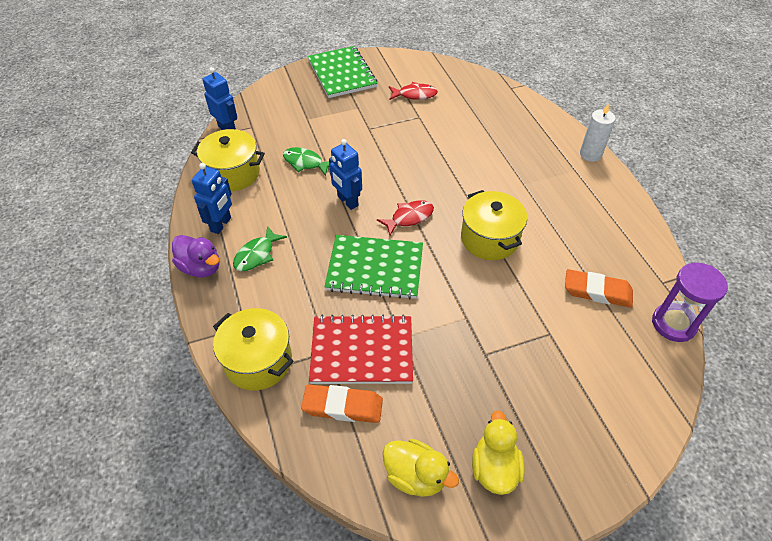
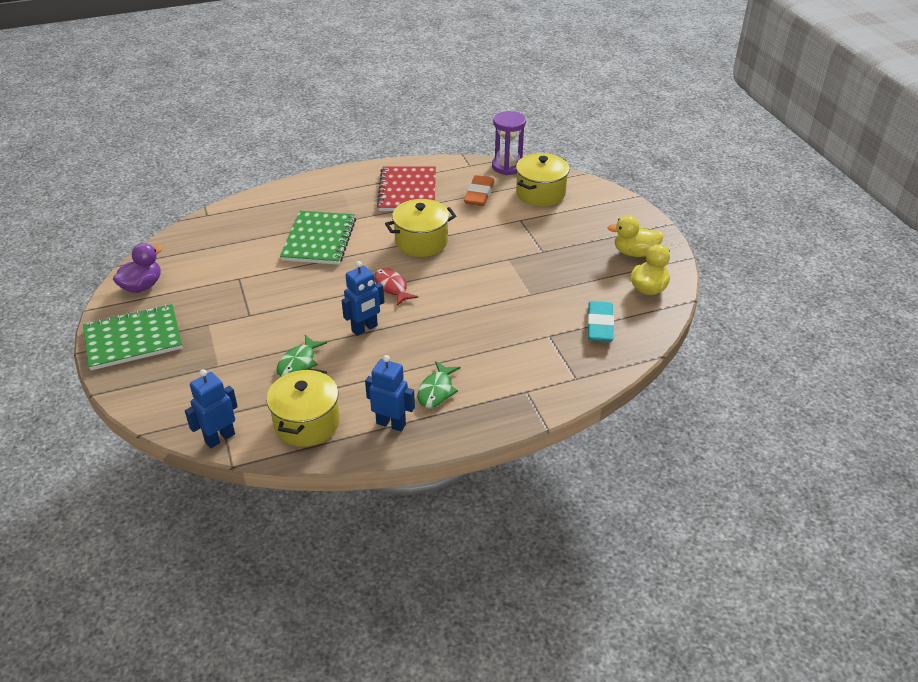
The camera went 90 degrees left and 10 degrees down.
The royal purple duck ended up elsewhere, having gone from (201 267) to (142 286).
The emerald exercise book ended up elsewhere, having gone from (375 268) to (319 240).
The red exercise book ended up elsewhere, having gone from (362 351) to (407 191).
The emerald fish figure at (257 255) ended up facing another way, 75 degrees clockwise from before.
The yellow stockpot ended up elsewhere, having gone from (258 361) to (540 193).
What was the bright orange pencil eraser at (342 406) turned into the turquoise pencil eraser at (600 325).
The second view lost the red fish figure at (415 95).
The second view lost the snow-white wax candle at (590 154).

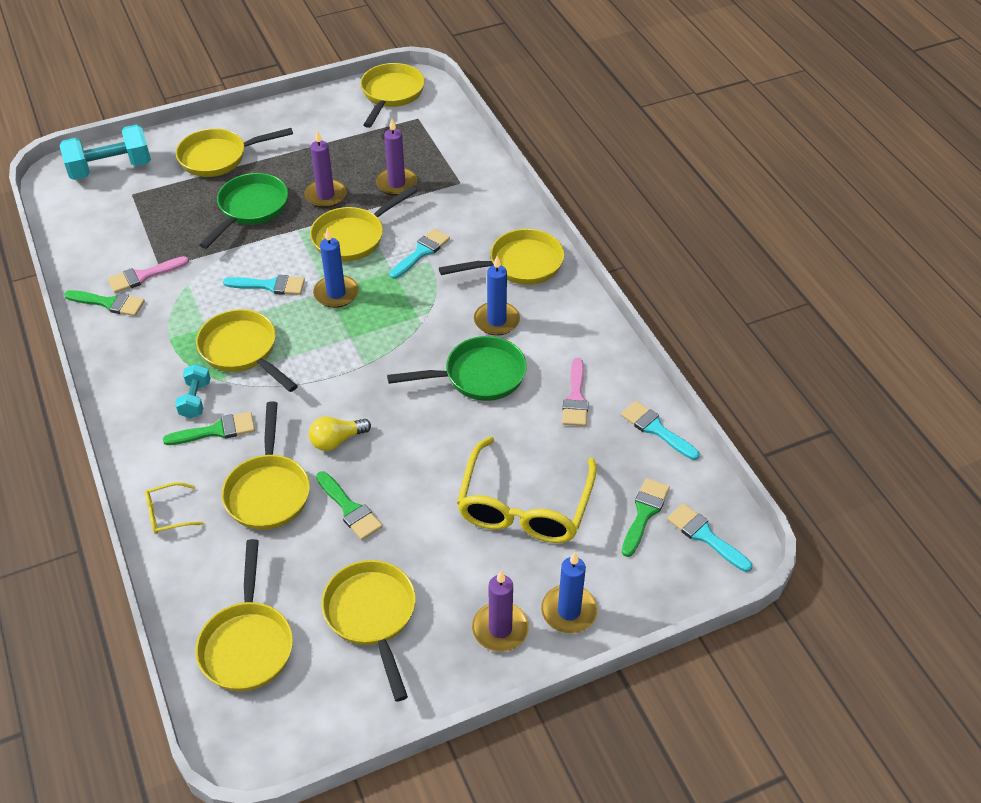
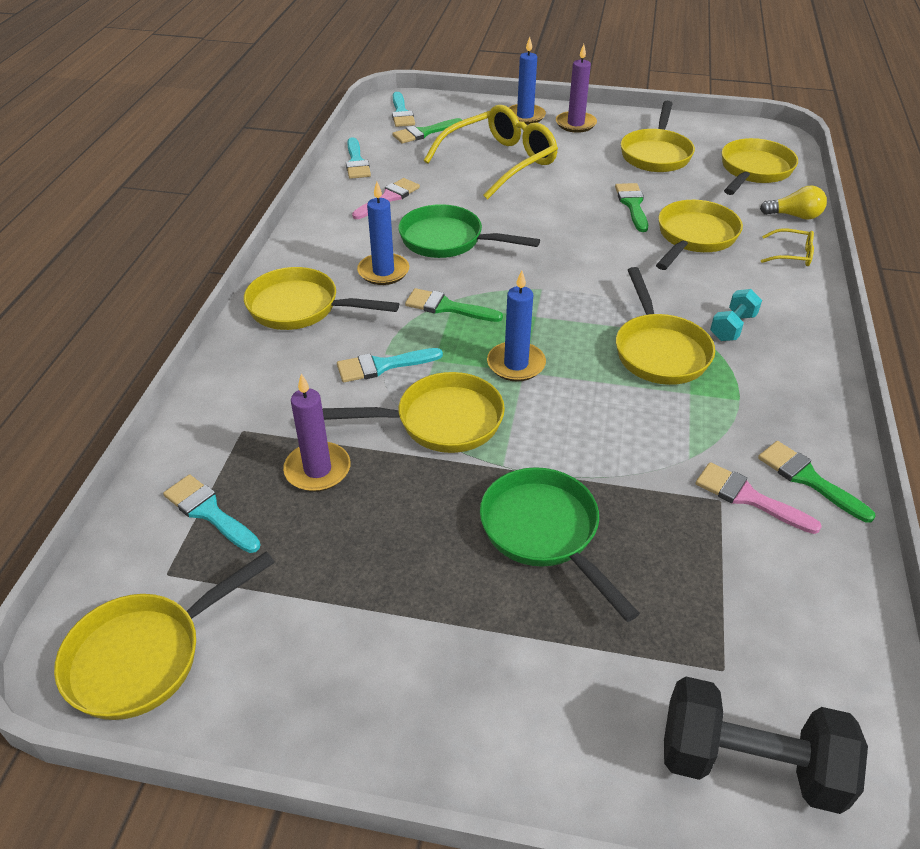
The camera went 145 degrees left and 5 degrees down.
The turquoise paintbrush ended up elsewhere, having gone from (270 285) to (209 512).
The emerald paintbrush ended up elsewhere, having gone from (216 430) to (447 307).
The emerald frying pan at (250 209) ended up facing another way, 90 degrees clockwise from before.
What was the turquoise hand weight at (110 168) turned into the ebony hand weight at (749 763).
The rose-pink paintbrush at (143 276) ended up facing another way, 150 degrees counterclockwise from before.
The yellow lightbulb ended up elsewhere, having gone from (337 440) to (794 216).
The second view lost the yellow frying pan at (219 157).
The second view lost the royal purple wax candle at (326 196).

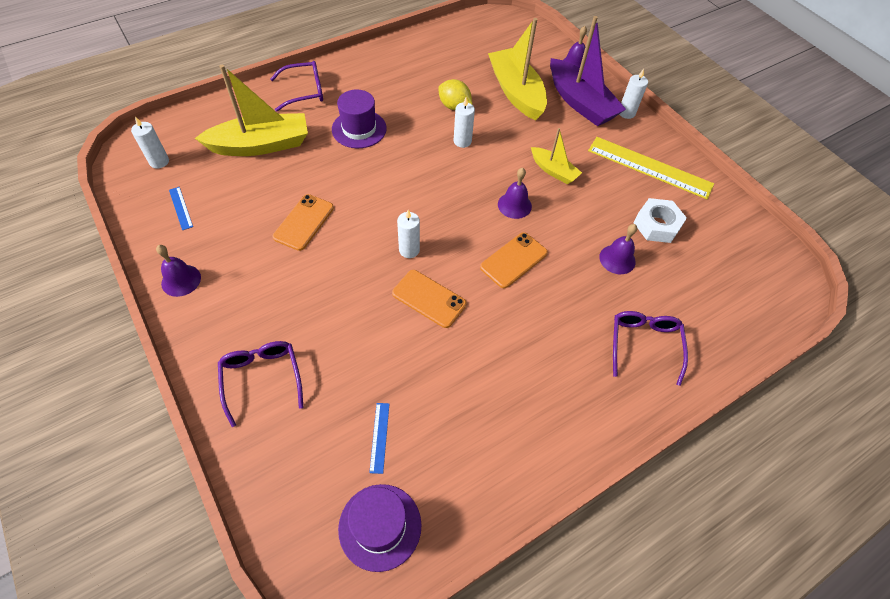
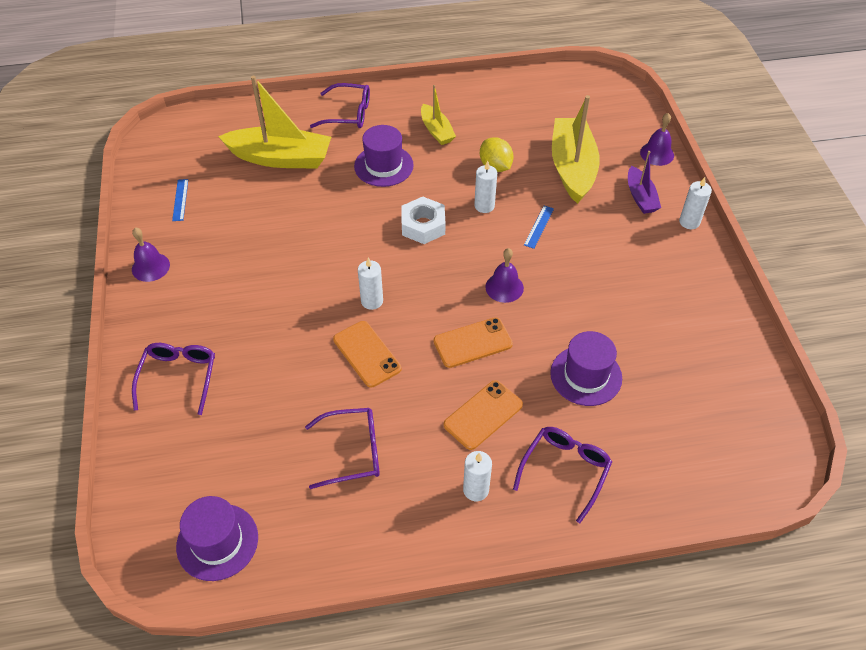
The camera went 25 degrees right and 5 degrees down.
The second view gained the royal purple eyeglasses at (352 452).
The snow-white hexagon nut ended up elsewhere, having gone from (657 225) to (423 225).
The yellow boat ended up elsewhere, having gone from (553 171) to (436 131).
The bright orange smartphone ended up elsewhere, having gone from (304 222) to (483 415).
The snow-white wax candle ended up elsewhere, having gone from (159 161) to (476 490).
The cobalt ruler ended up elsewhere, having gone from (379 437) to (538 226).
Where the royal purple bell stood at (617 259), the royal purple top hat came to stand at (586 375).
The size of the royal purple boat at (580 103) changed by a factor of 0.54.
The second view lost the yellow ruler at (649 167).

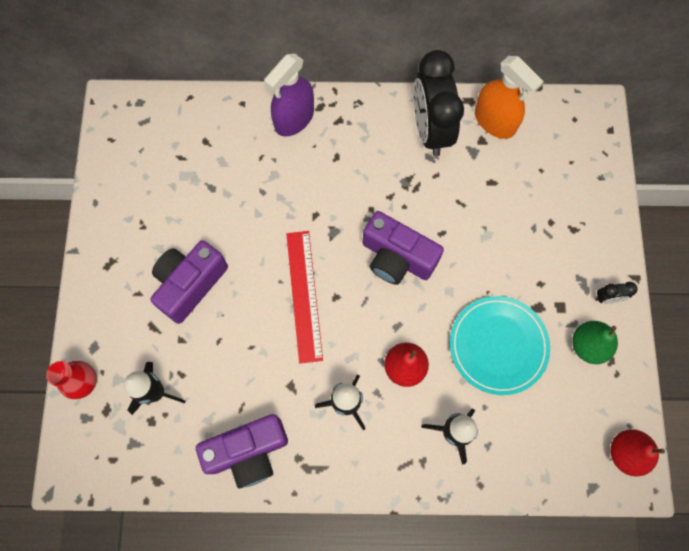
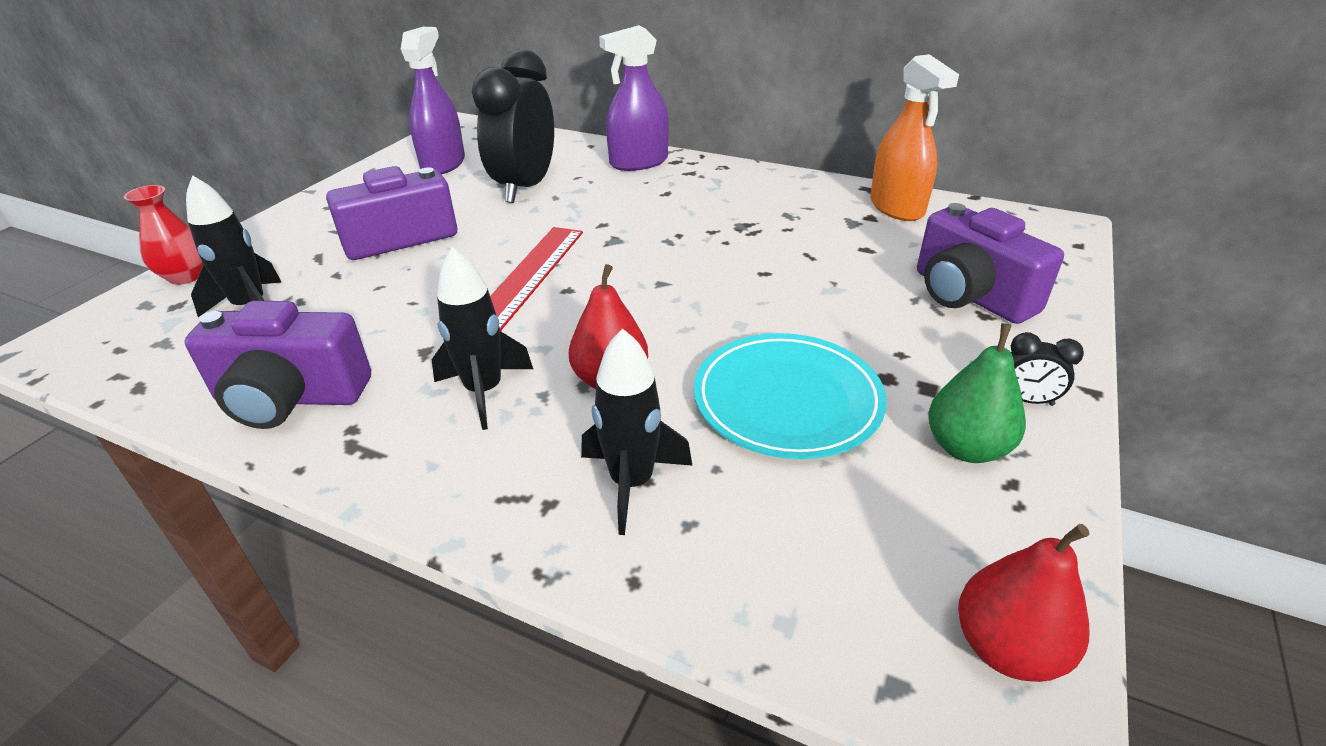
The camera went 25 degrees right and 35 degrees down.
The second view gained the royal purple spray bottle at (443 164).
The ebony bedside clock ended up elsewhere, having gone from (430 130) to (525 188).
The royal purple compact camera ended up elsewhere, having gone from (397 258) to (969 295).

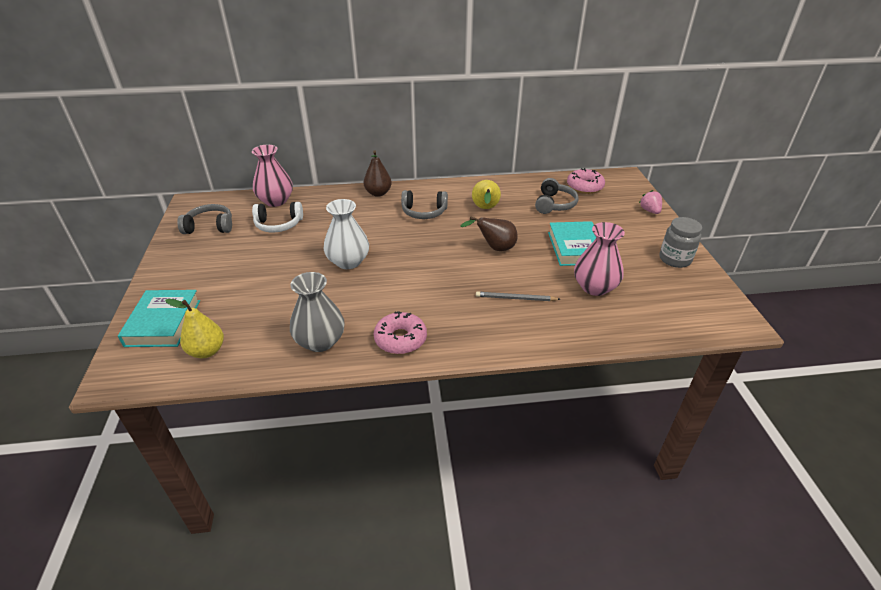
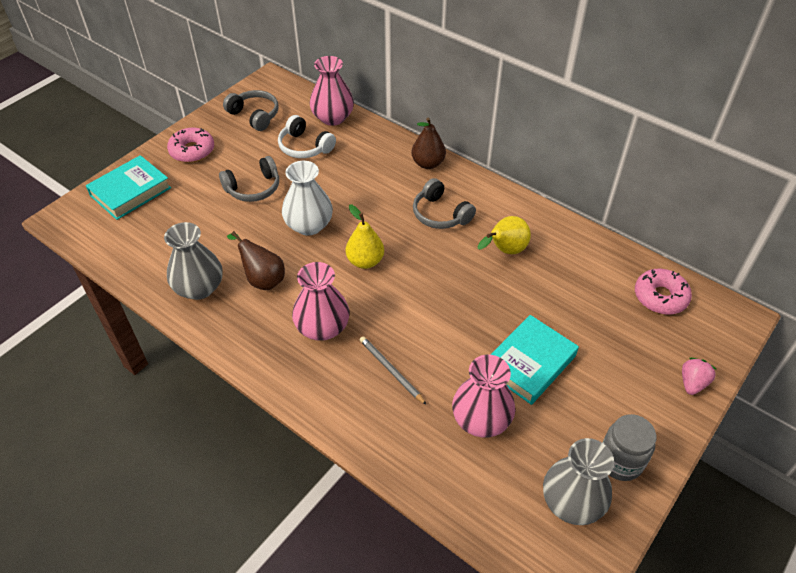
The camera went 45 degrees right and 10 degrees up.
The rose-pink donut ended up elsewhere, having gone from (400 339) to (192 151).
The ash-grey over-ear headphones ended up elsewhere, having gone from (554 204) to (253 188).
The brown toy pear ended up elsewhere, having gone from (495 248) to (263 279).
The second view gained the rose-pink tall vase at (322 328).
The yellow toy pear ended up elsewhere, having gone from (207 351) to (365 261).
The second view gained the ash-grey tall vase at (572 502).

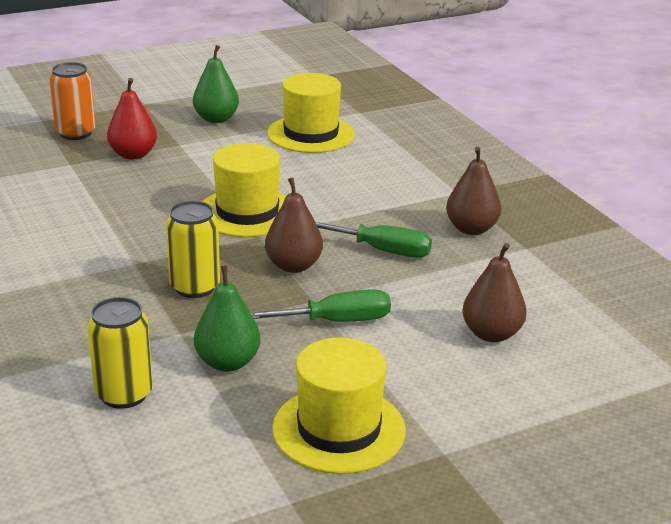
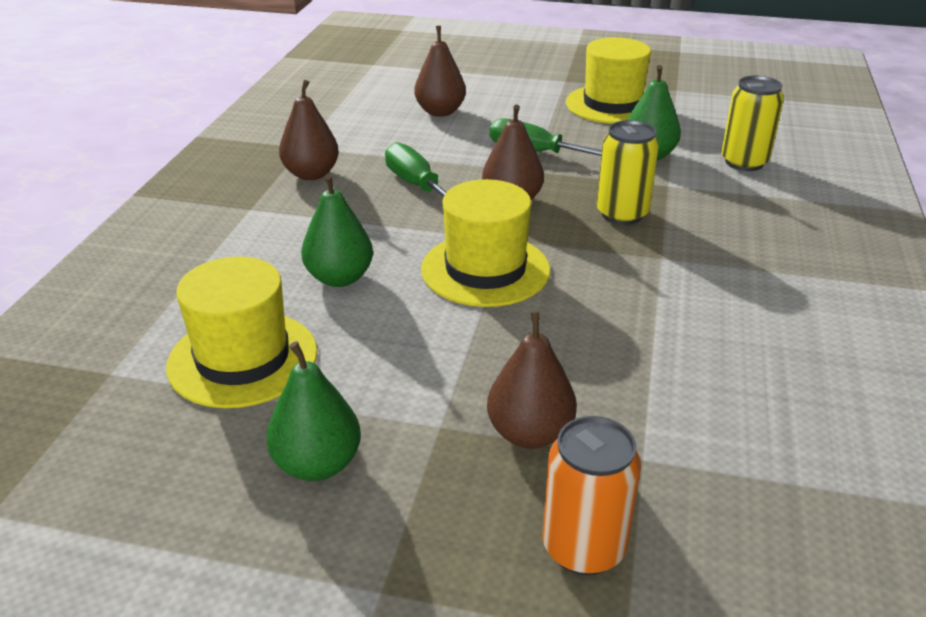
The camera went 140 degrees left and 5 degrees up.
The second view gained the emerald toy pear at (339 278).
What was the red toy pear at (133 155) turned into the brown toy pear at (530 433).

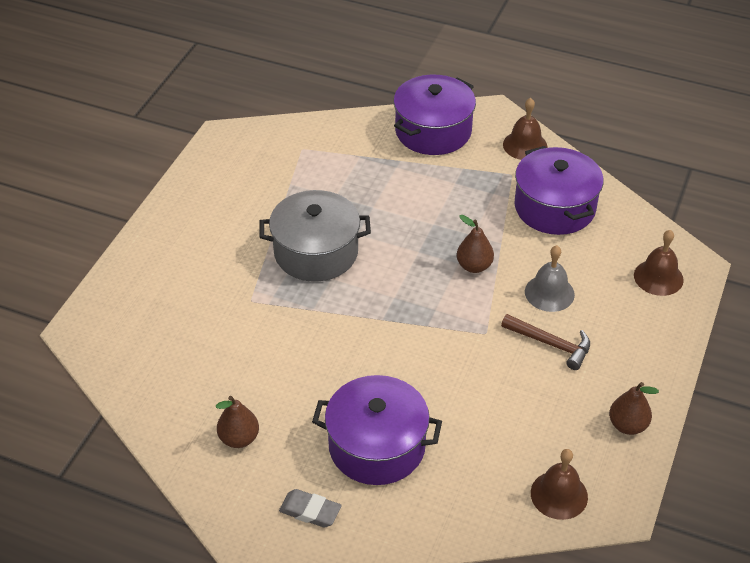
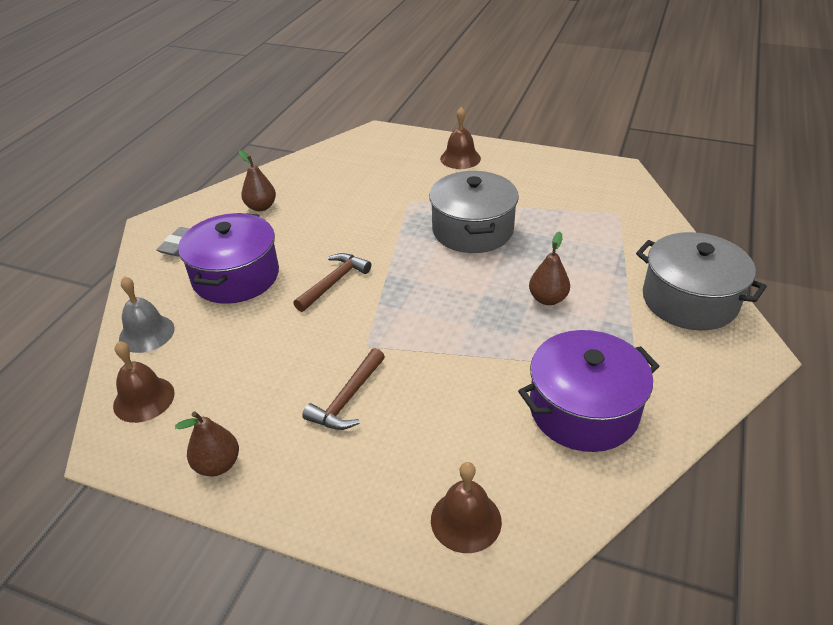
The camera went 90 degrees right and 5 degrees down.
The ash-grey bell ended up elsewhere, having gone from (549 293) to (146 333).
The second view gained the brown carpenter's hammer at (334 282).
The brown bell ended up elsewhere, having gone from (525 145) to (460 158).
The brown toy pear ended up elsewhere, having gone from (474 266) to (547 299).
What was the royal purple stockpot at (433 131) turned into the ash-grey stockpot at (689 300).

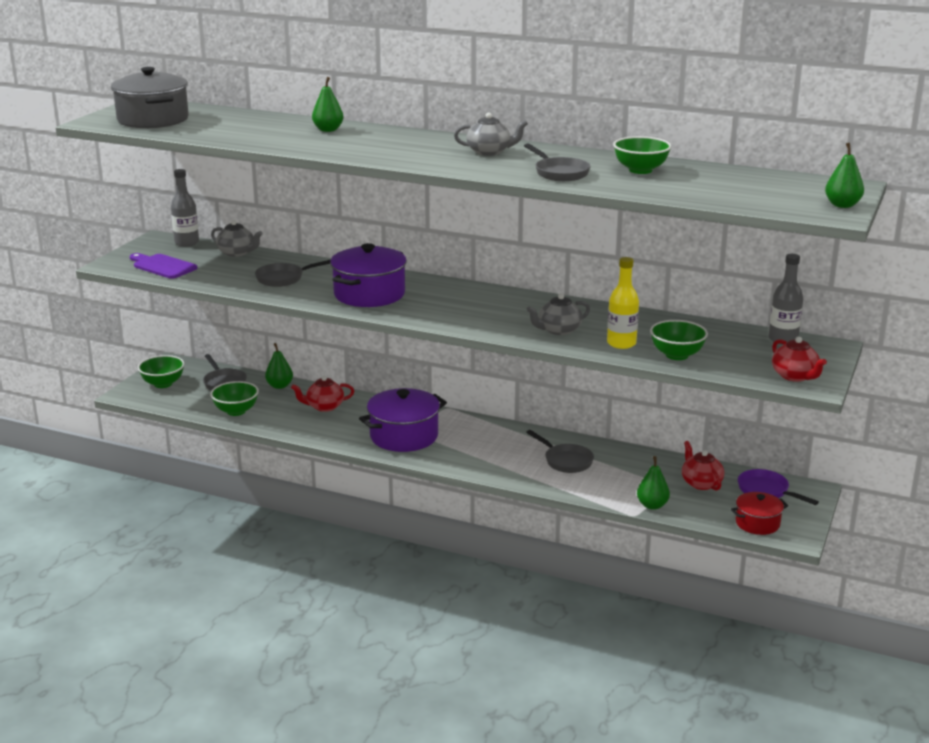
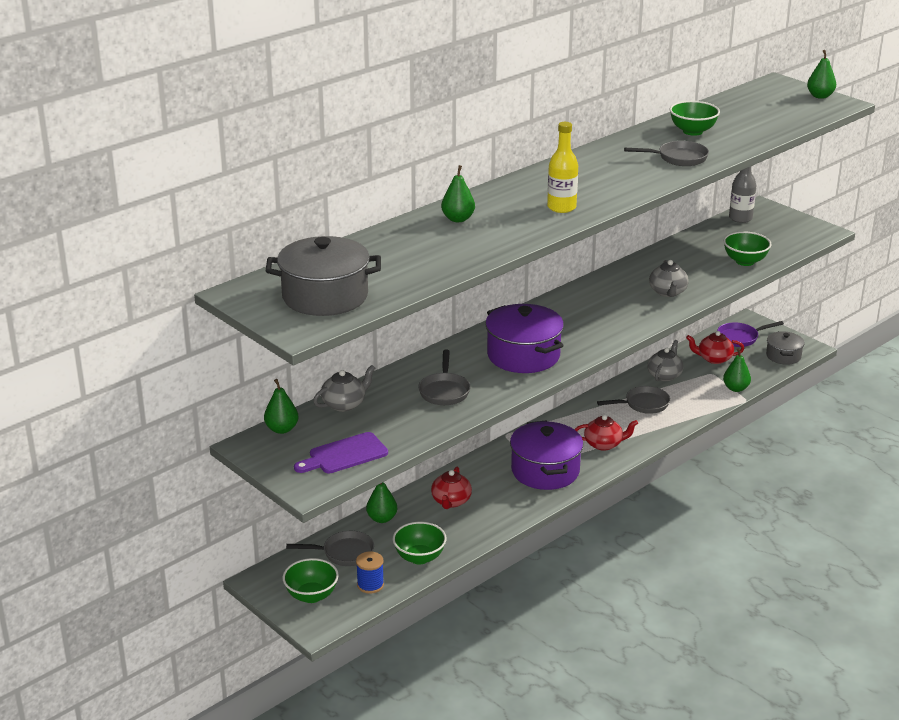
The camera went 65 degrees left and 5 degrees up.
Where the ash-grey bottle stood at (187 243), the emerald toy pear came to stand at (282 429).
The second view gained the cobalt reel of thread at (370 585).
The yellow bottle ended up elsewhere, having gone from (621 343) to (561 207).
The red teapot ended up elsewhere, having gone from (795 376) to (604 444).
The ash-grey teapot ended up elsewhere, having gone from (489 152) to (664 375).
What was the red stockpot at (757 523) turned into the ash-grey stockpot at (783 356).

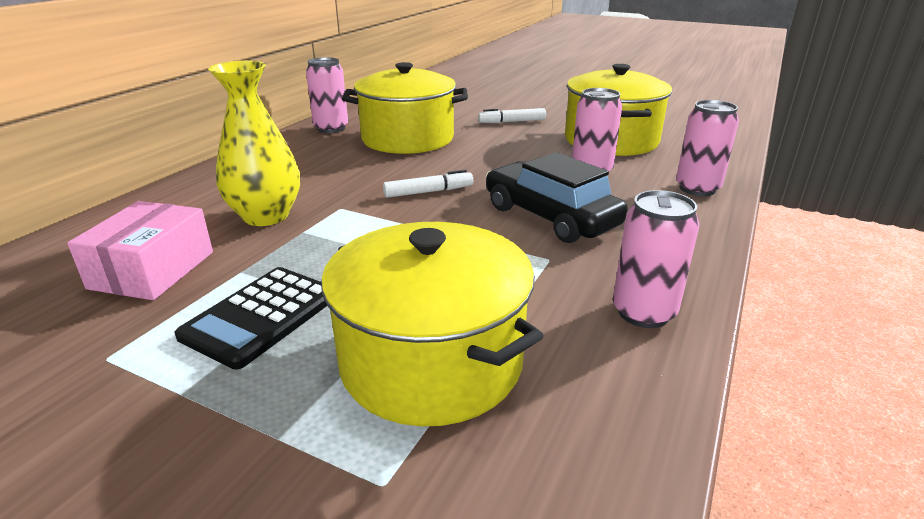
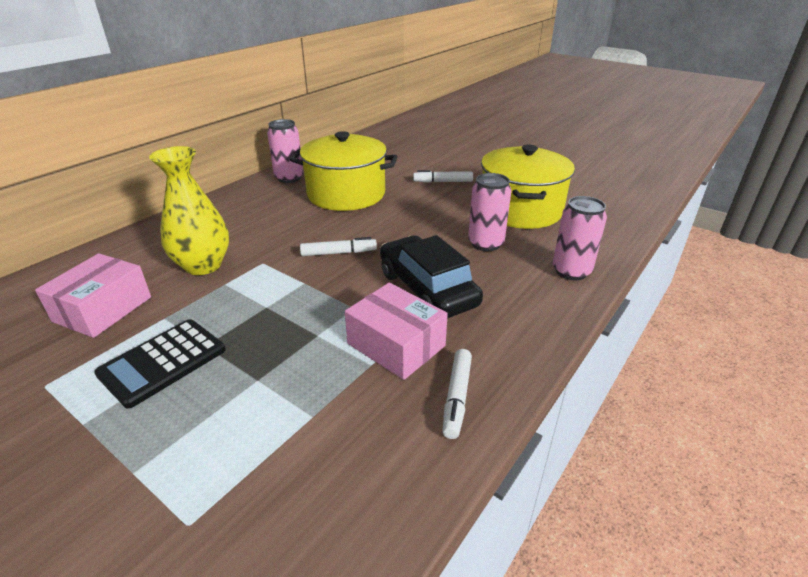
The camera went 10 degrees right and 5 degrees up.
The second view gained the rose-pink parcel at (396 345).
Where the rose-pink can stood at (643 312), the snow-white felt pen came to stand at (457 397).
The second view lost the yellow stockpot at (431 361).

